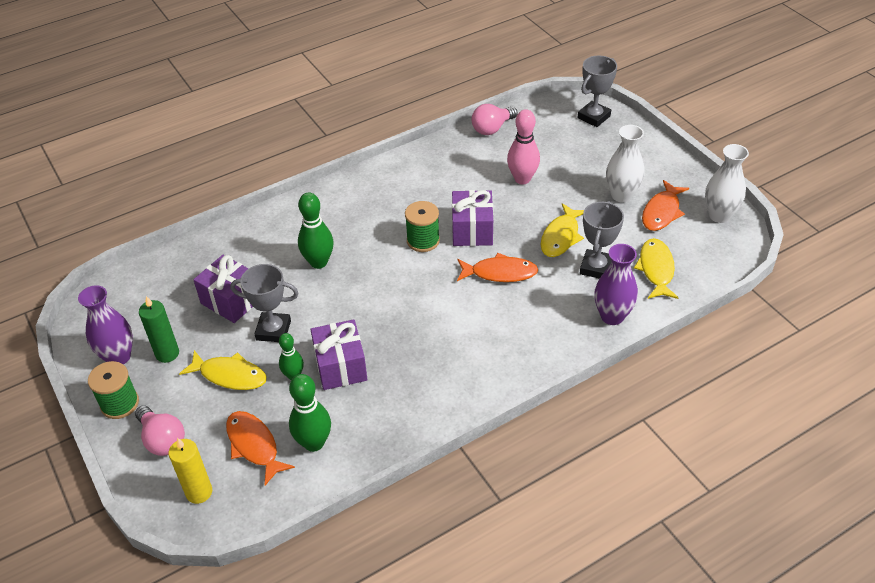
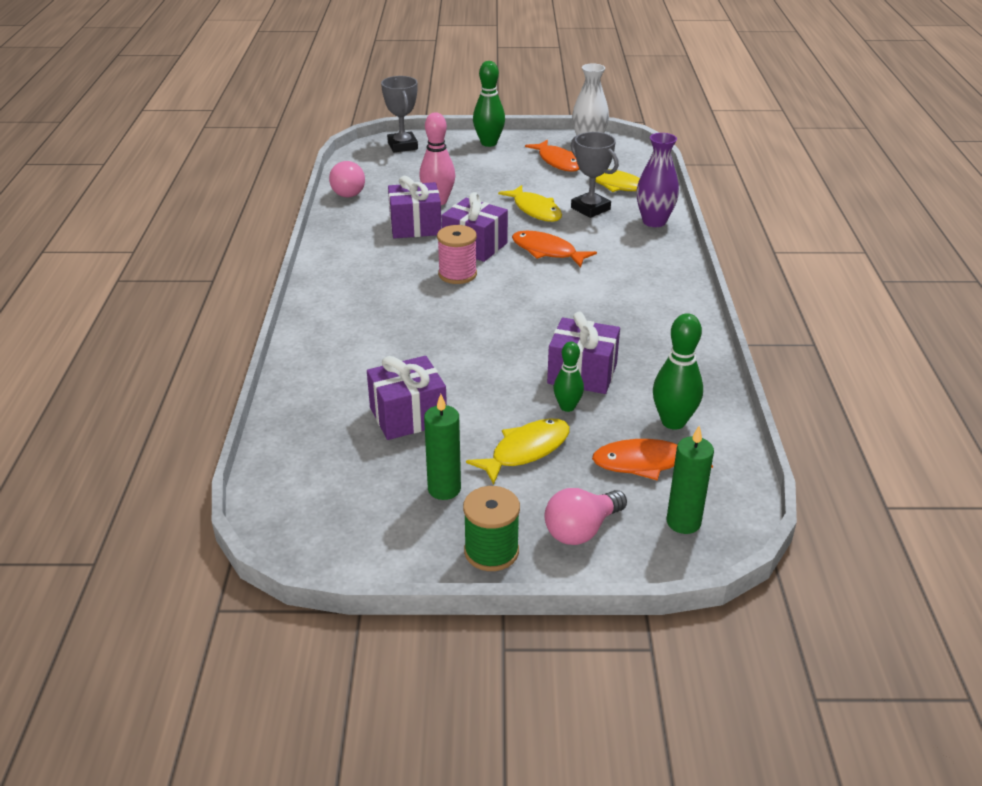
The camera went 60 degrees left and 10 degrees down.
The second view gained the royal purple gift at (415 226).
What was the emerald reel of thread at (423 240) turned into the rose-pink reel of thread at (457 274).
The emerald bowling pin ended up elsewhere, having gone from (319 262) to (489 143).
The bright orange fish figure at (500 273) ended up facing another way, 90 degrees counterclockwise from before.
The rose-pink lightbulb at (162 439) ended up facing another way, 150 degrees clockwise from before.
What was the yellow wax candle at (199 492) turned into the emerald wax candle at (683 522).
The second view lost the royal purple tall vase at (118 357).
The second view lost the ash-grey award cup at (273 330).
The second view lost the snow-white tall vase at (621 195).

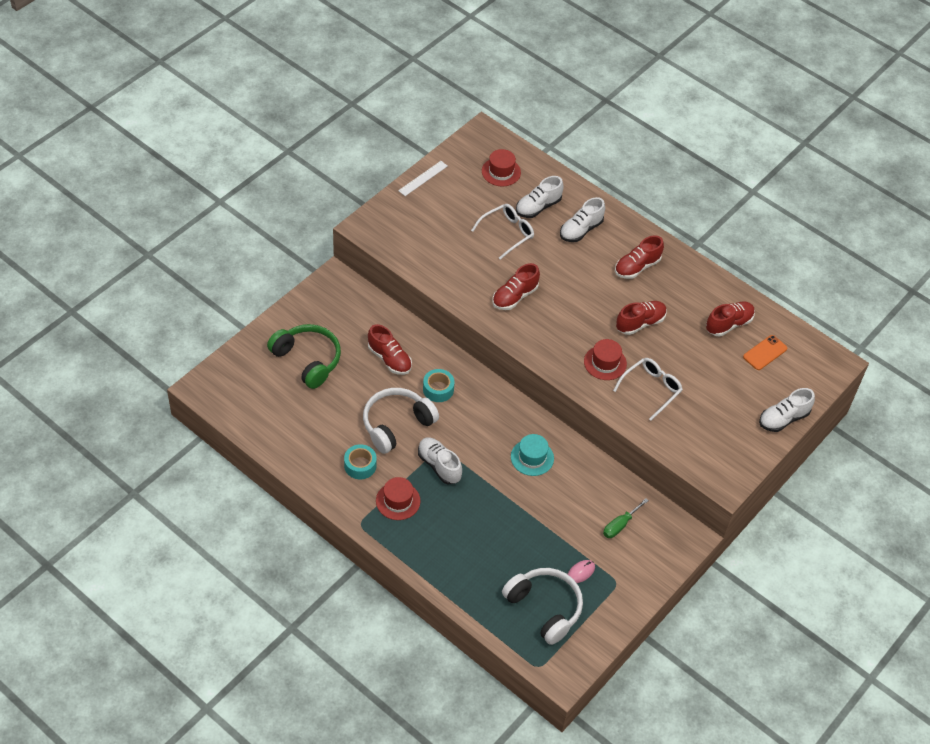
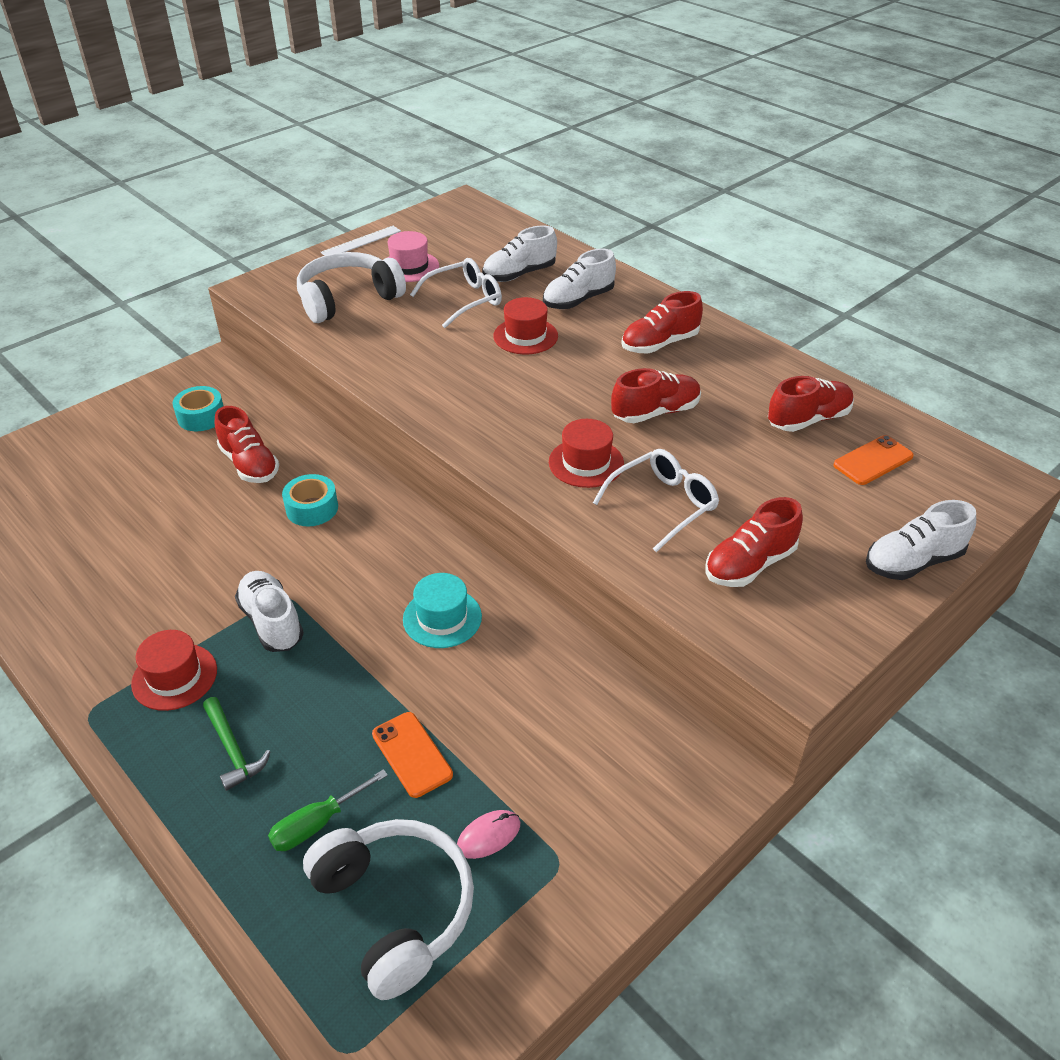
The camera went 10 degrees right and 10 degrees down.
The turquoise sticky tape ended up elsewhere, having gone from (360 465) to (201 417).
The second view gained the emerald carpenter's hammer at (233 749).
The emerald hand screwdriver ended up elsewhere, having gone from (620 525) to (317 824).
The snow-white over-ear headphones ended up elsewhere, having gone from (396 424) to (348 299).
The second view gained the bright orange smartphone at (412 754).
The second view gained the rose-pink top hat at (409 267).
The red top hat ended up elsewhere, having gone from (501 172) to (525 336).
The red sneaker ended up elsewhere, having gone from (514 296) to (749 564).
The second view lost the emerald over-ear headphones at (307 360).

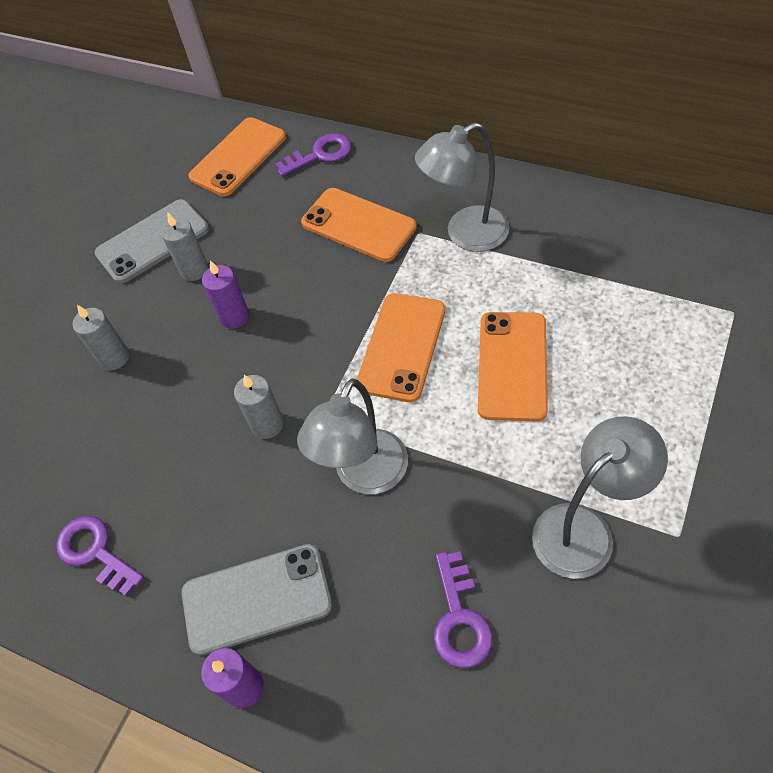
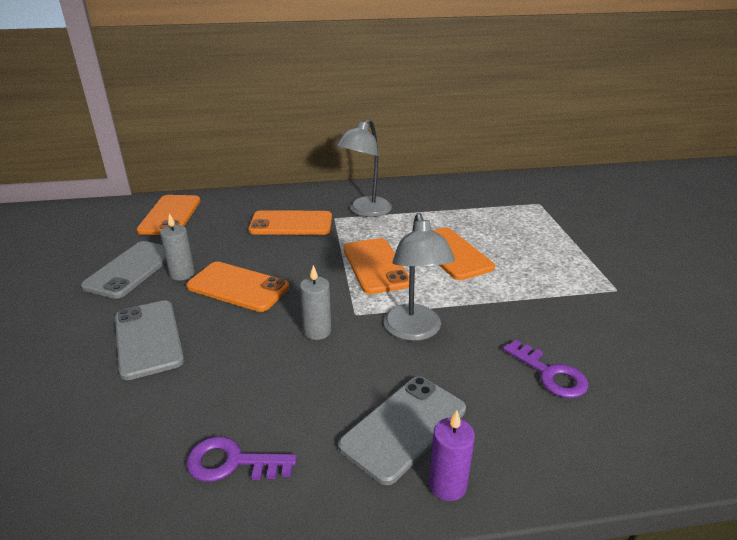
The camera went 40 degrees left and 25 degrees down.
Where the ash-grey wax candle stood at (114 357), the ash-grey smartphone came to stand at (148 339).
Where the royal purple wax candle stood at (234 316), the bright orange smartphone came to stand at (238 287).
The second view lost the royal purple latchkey at (320 154).
The second view lost the ash-grey desk lamp at (584 529).

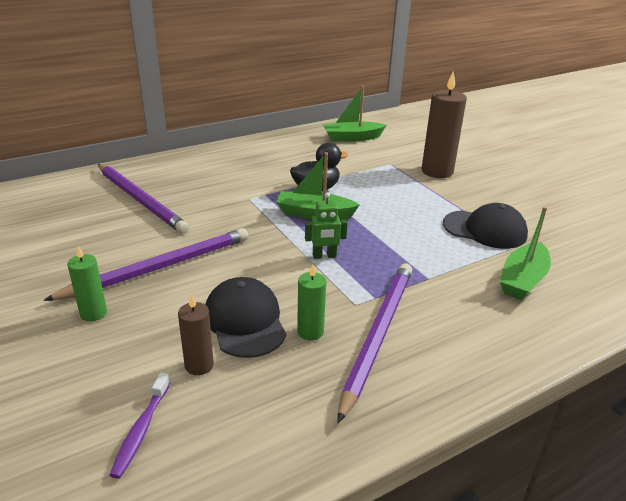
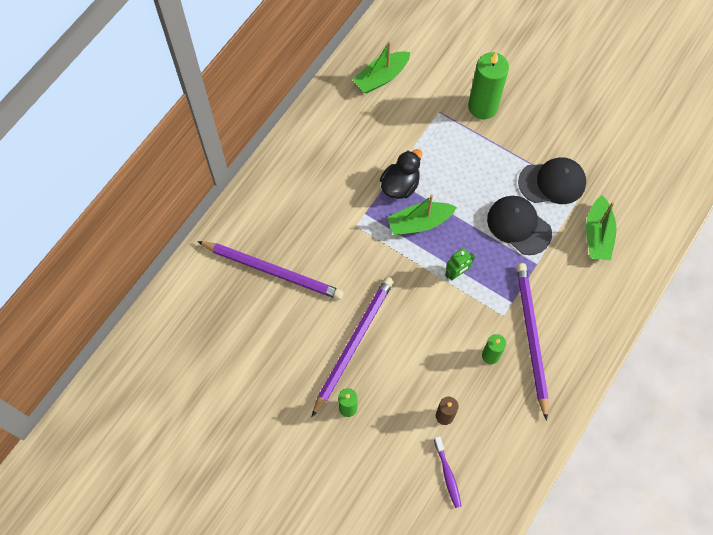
The camera went 25 degrees left and 35 degrees up.
What was the brown wax candle at (437 171) turned into the emerald wax candle at (482 107).
The ebony baseball cap ended up elsewhere, having gone from (245 321) to (519 226).

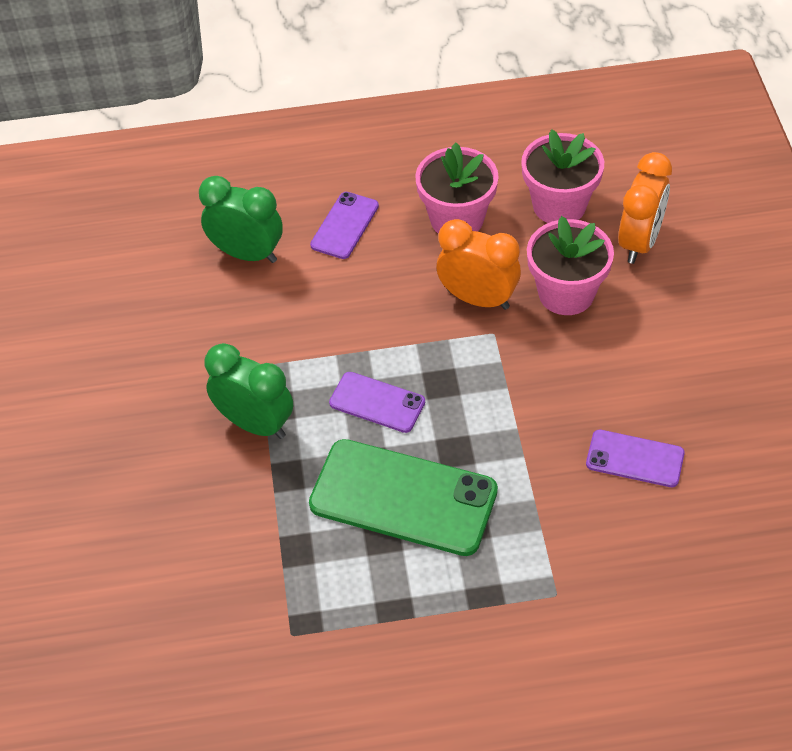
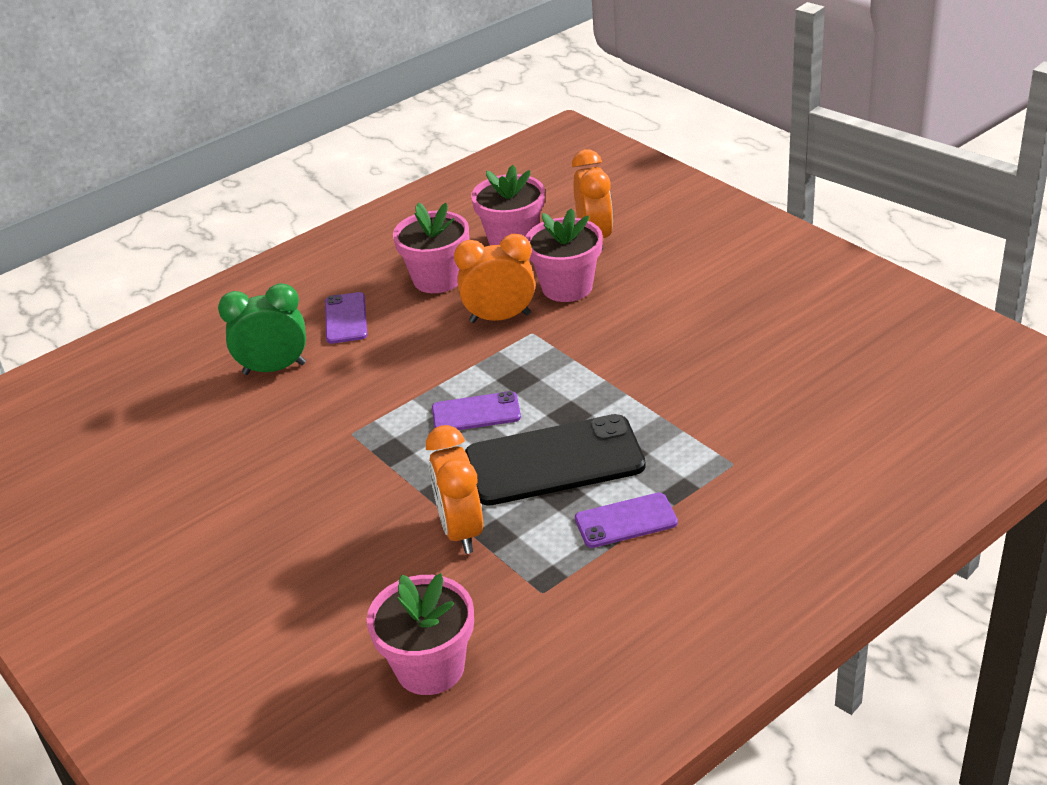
The camera went 30 degrees left and 15 degrees down.
The second view gained the rose-pink flower pot at (430 667).
The second view gained the bright orange bedside clock at (461 531).
What was the emerald smartphone at (403 498) turned into the ebony smartphone at (554 461).
The royal purple smartphone ended up elsewhere, having gone from (635 459) to (626 521).
The second view lost the emerald bedside clock at (255 424).

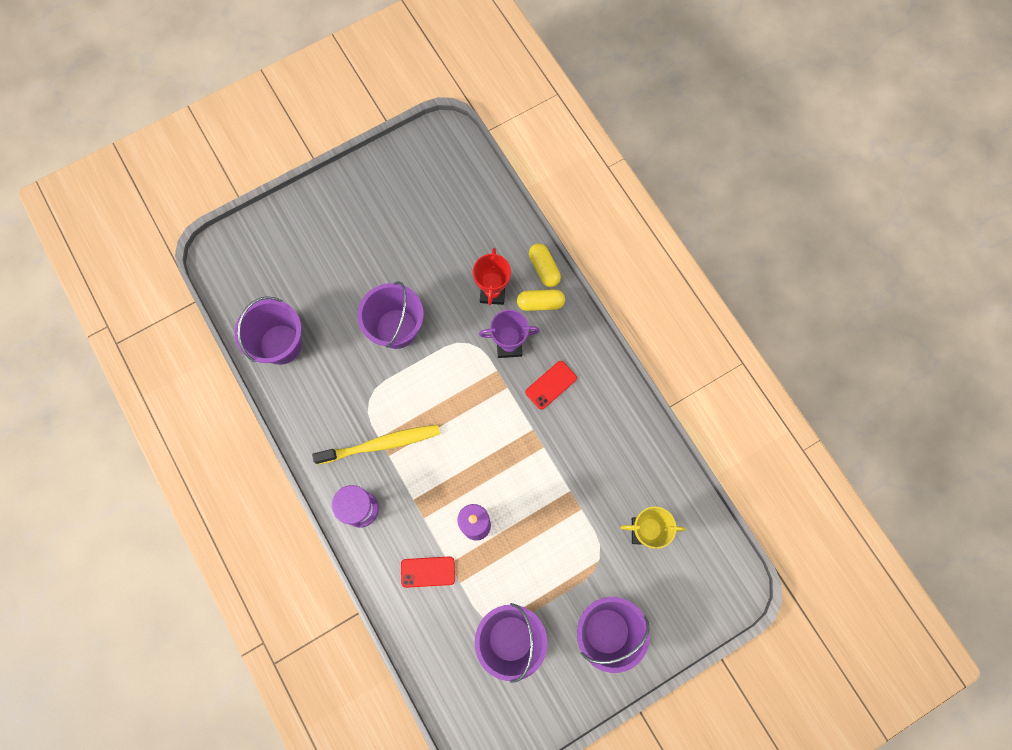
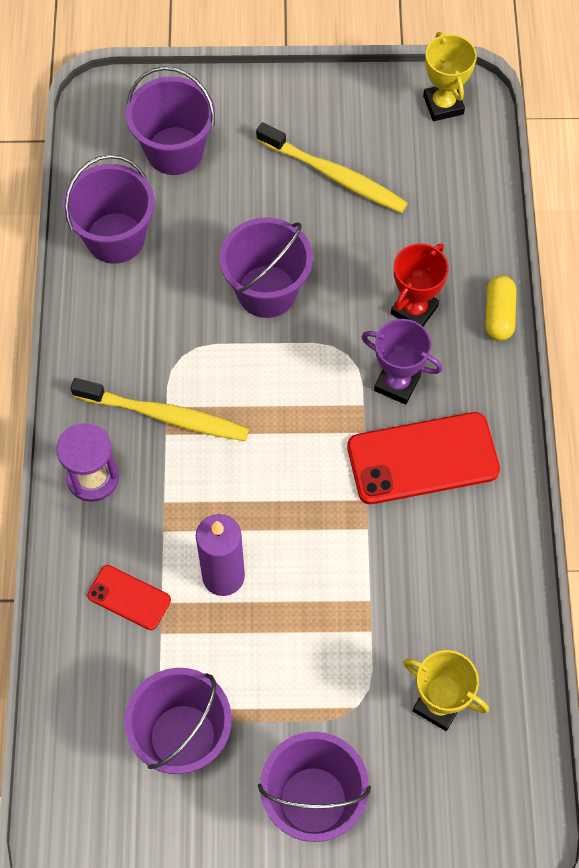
The camera went 30 degrees right and 10 degrees down.
The second view gained the royal purple bucket at (174 151).
The second view gained the yellow dental brush at (334 175).
The size of the red smartphone at (551 385) changed by a factor of 1.91.
The second view gained the yellow award cup at (443 105).
The second view lost the yellow pill at (540 303).

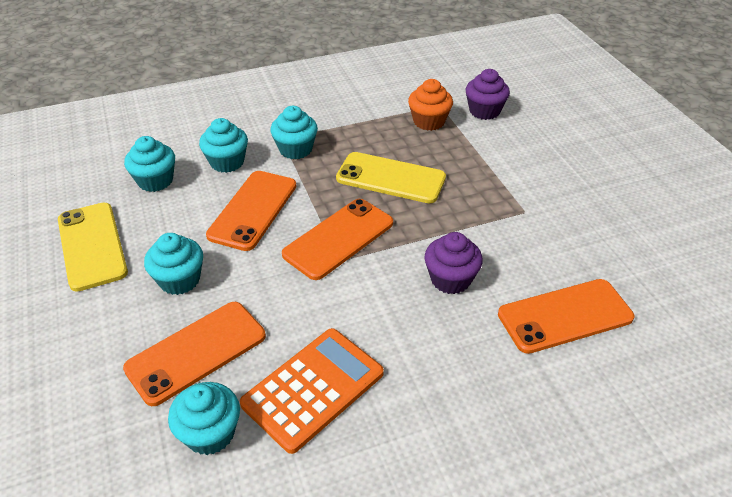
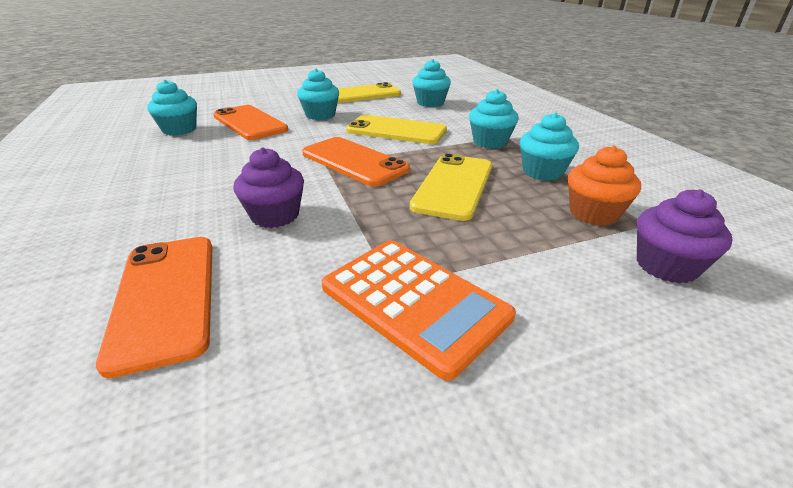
The camera went 90 degrees right and 10 degrees down.
The bright orange pocket calculator ended up elsewhere, having gone from (313 388) to (414 302).
What was the bright orange smartphone at (253 210) turned into the yellow smartphone at (396 130).
The turquoise muffin ended up elsewhere, having gone from (227 162) to (542 172).

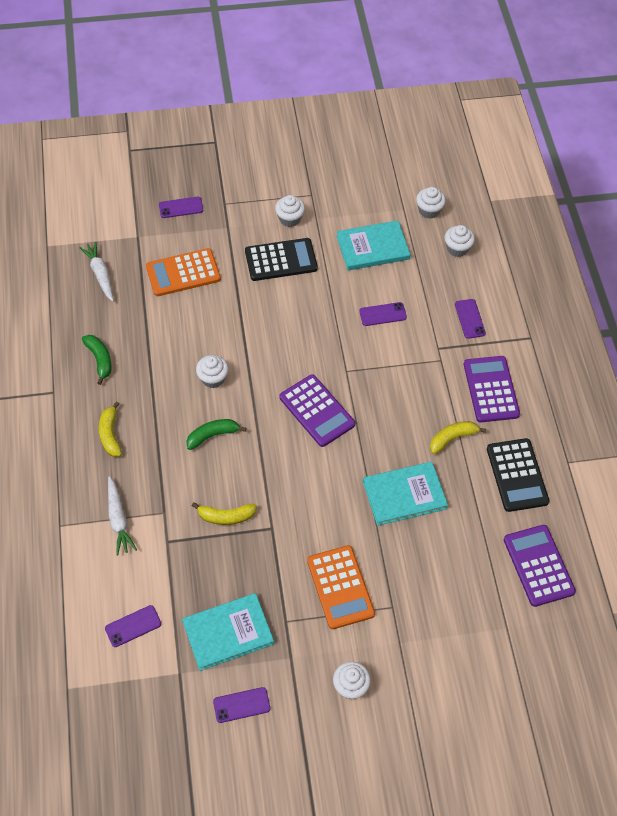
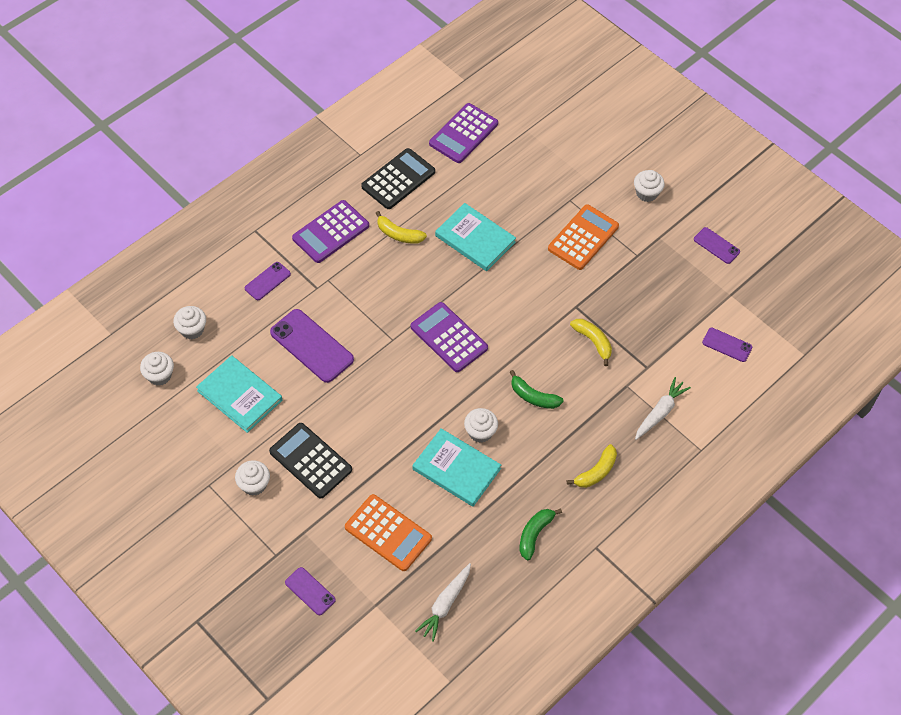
The camera went 125 degrees left and 0 degrees up.
The size of the royal purple smartphone at (383 314) changed by a factor of 1.82.
The royal purple pocket calculator at (317 411) ended up facing another way, 60 degrees counterclockwise from before.
The turquoise hardback ended up elsewhere, having gone from (228 633) to (456 469).

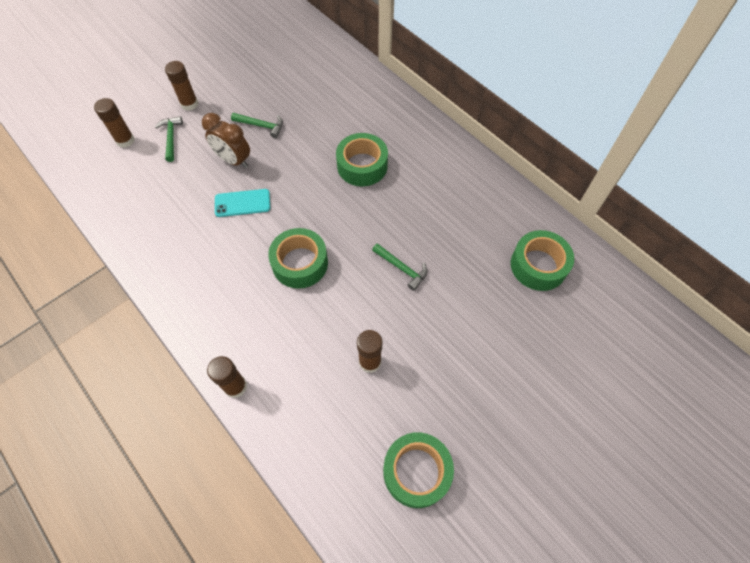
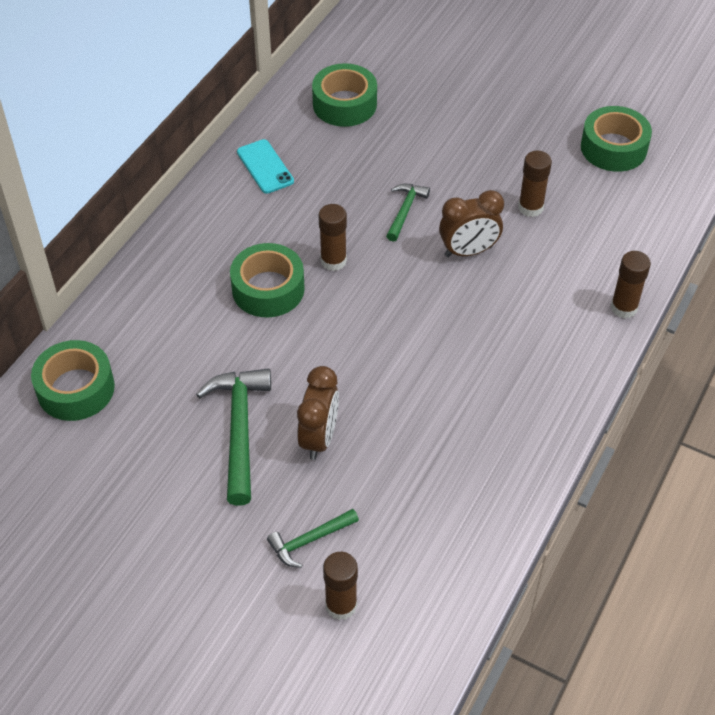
The camera went 110 degrees left and 10 degrees down.
The emerald sticky tape ended up elsewhere, having gone from (300 263) to (75 389).
The size of the emerald carpenter's hammer at (261 126) changed by a factor of 1.77.
The turquoise smartphone ended up elsewhere, having gone from (242 203) to (265 167).
The brown stick of glue ended up elsewhere, having gone from (189 104) to (333 261).
The second view gained the brown bedside clock at (468 251).

